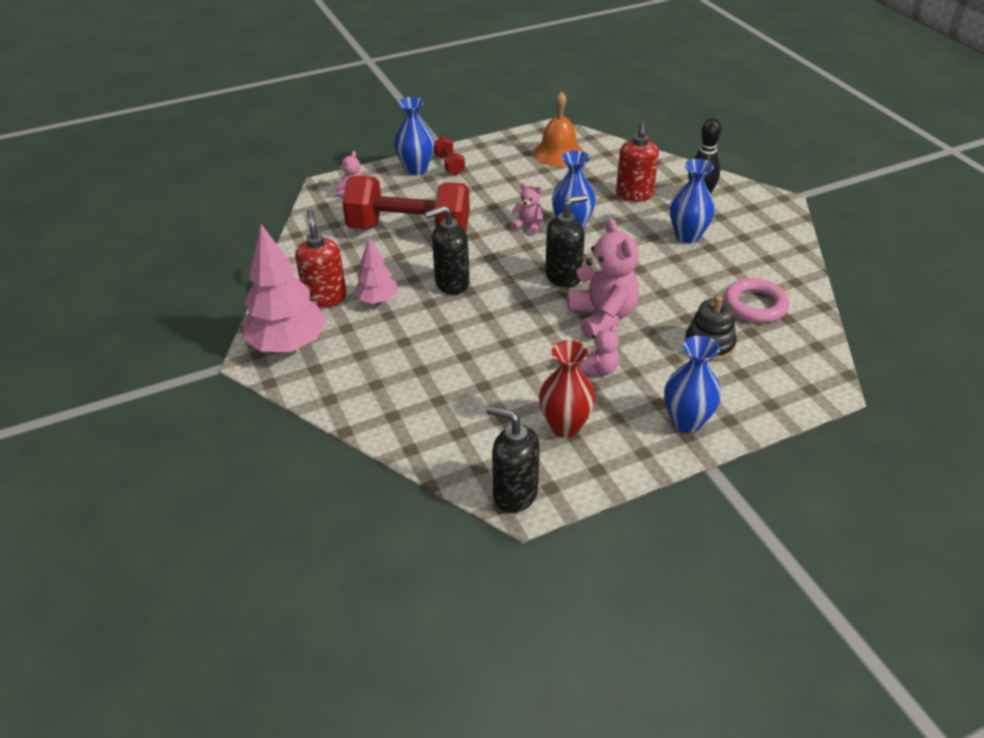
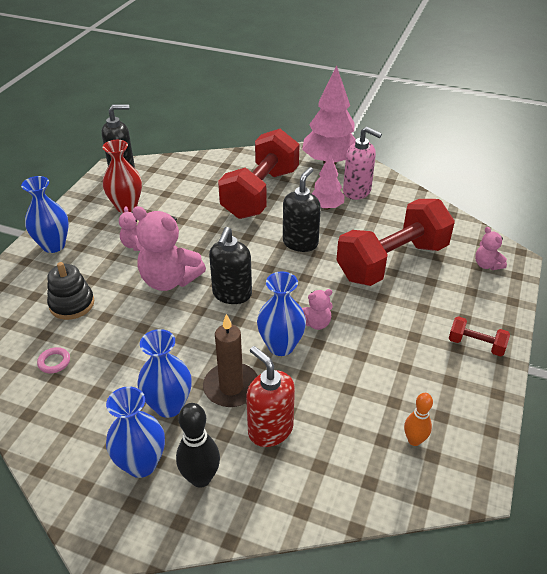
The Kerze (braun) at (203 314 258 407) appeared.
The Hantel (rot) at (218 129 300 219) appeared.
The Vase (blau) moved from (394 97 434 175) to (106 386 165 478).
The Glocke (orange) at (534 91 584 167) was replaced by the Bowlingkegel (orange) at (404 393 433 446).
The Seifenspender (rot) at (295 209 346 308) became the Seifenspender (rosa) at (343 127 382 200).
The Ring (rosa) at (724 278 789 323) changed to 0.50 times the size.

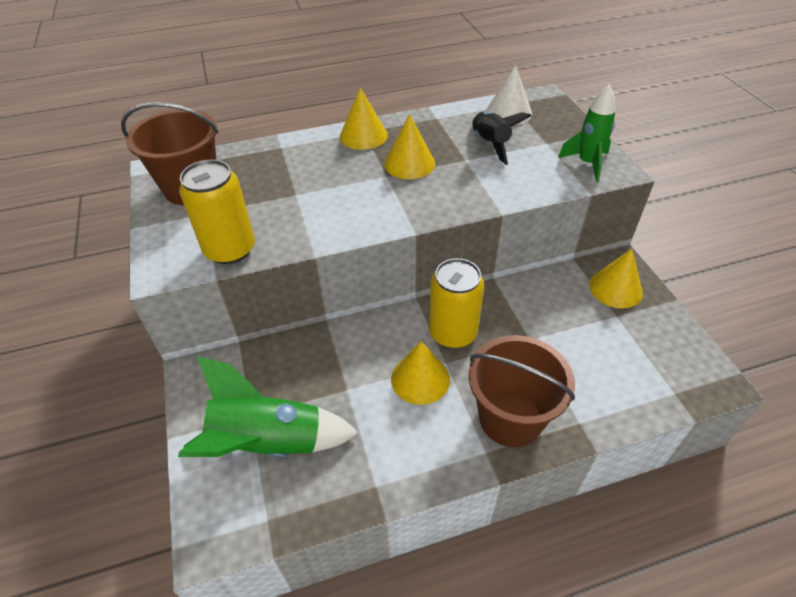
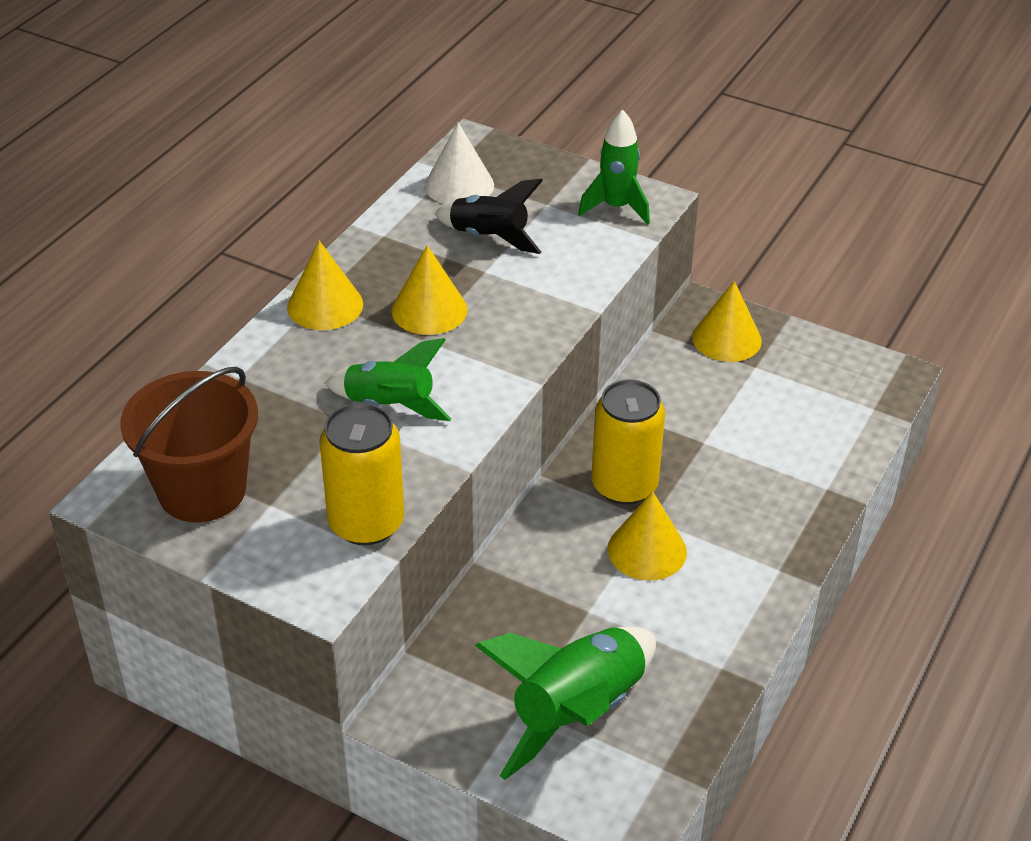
The Eimer (braun) at (468 335 575 447) disappeared.
The Rakete (grün) at (325 338 452 421) appeared.

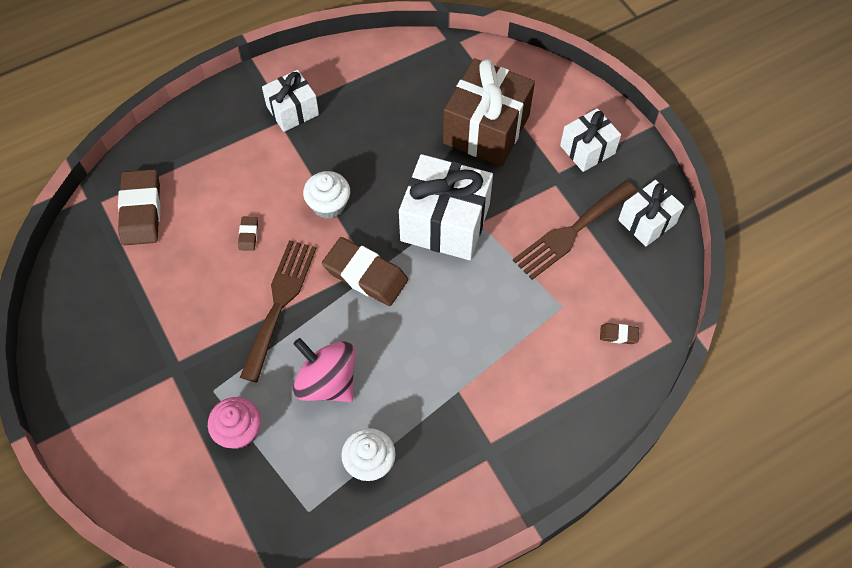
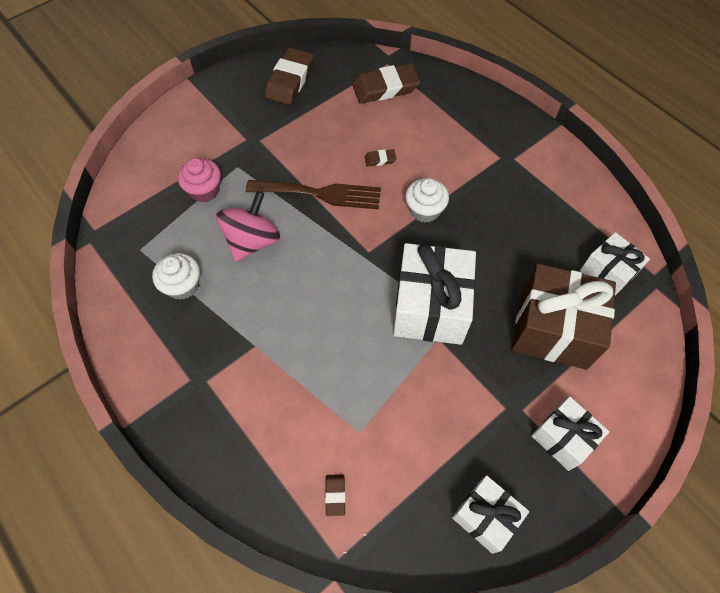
The Gabel (braun) at (513 180 637 280) disappeared.
The Geschenk (weiß) moved from (262 70 319 132) to (580 232 650 296).
The Radiergummi (braun) moved from (322 237 408 306) to (265 47 314 105).

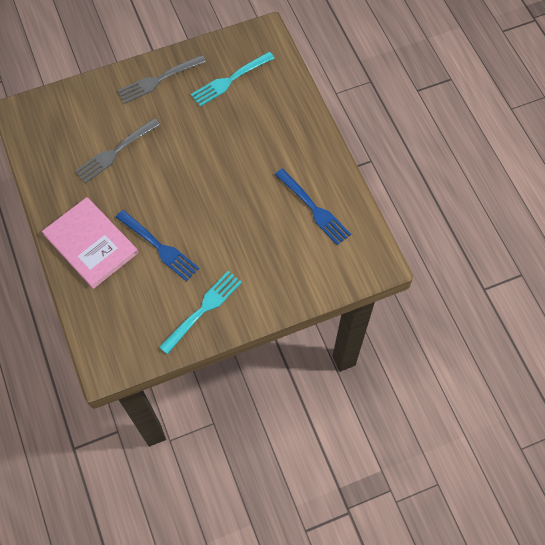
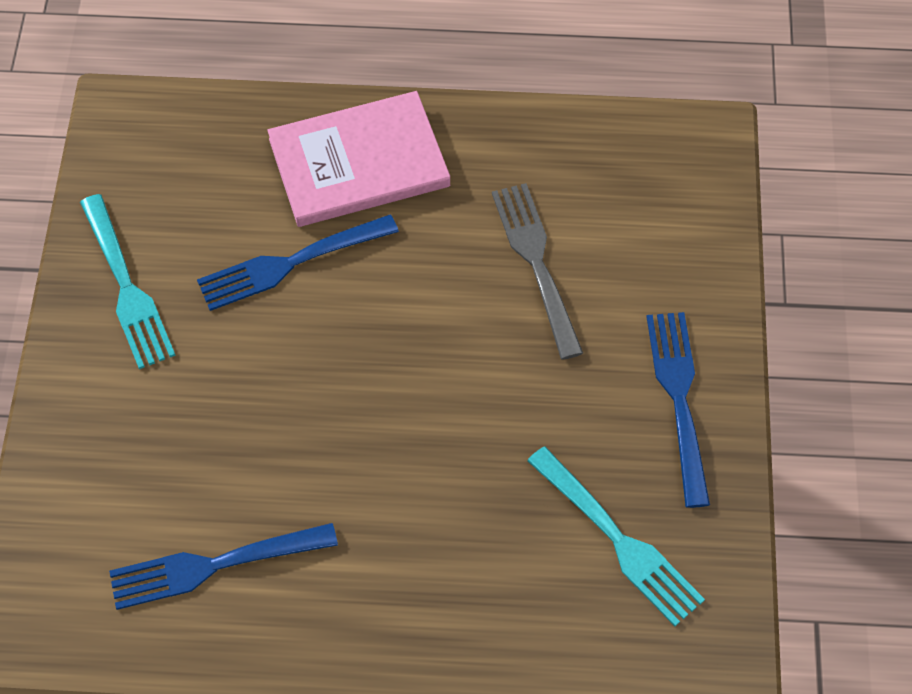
The Gabel (grau) at (117 55 206 104) became the Gabel (blau) at (646 312 710 508).
The Gabel (türkis) at (191 52 275 107) turned 150 degrees clockwise.

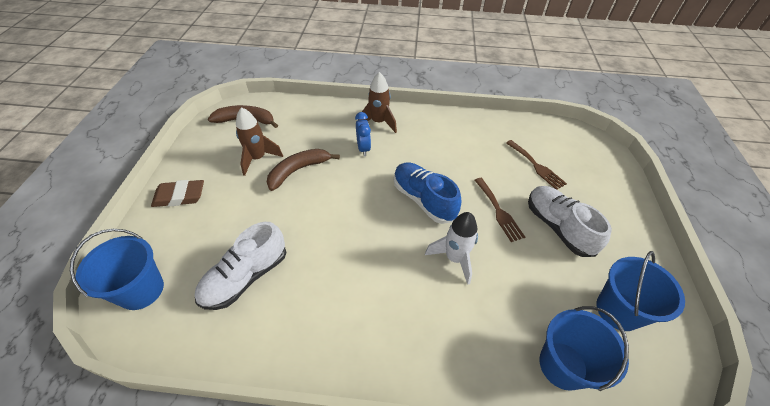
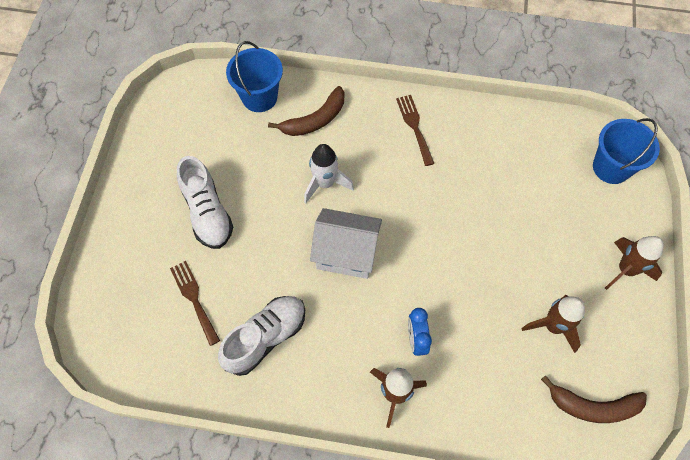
The Eimer (blau) at (596 251 685 331) disappeared.
The Schuh (weiß) moved from (195 222 286 310) to (218 296 305 376).
The Banane (braun) moved from (267 149 340 191) to (268 86 344 136).
The Gabel (braun) moved from (475 178 525 242) to (396 95 435 166).
The Radiergummi (braun) at (151 180 204 207) was replaced by the Rakete (braun) at (605 236 664 290).
The Schuh (blau) at (394 163 461 224) was replaced by the Haus (weiß) at (310 208 382 279).

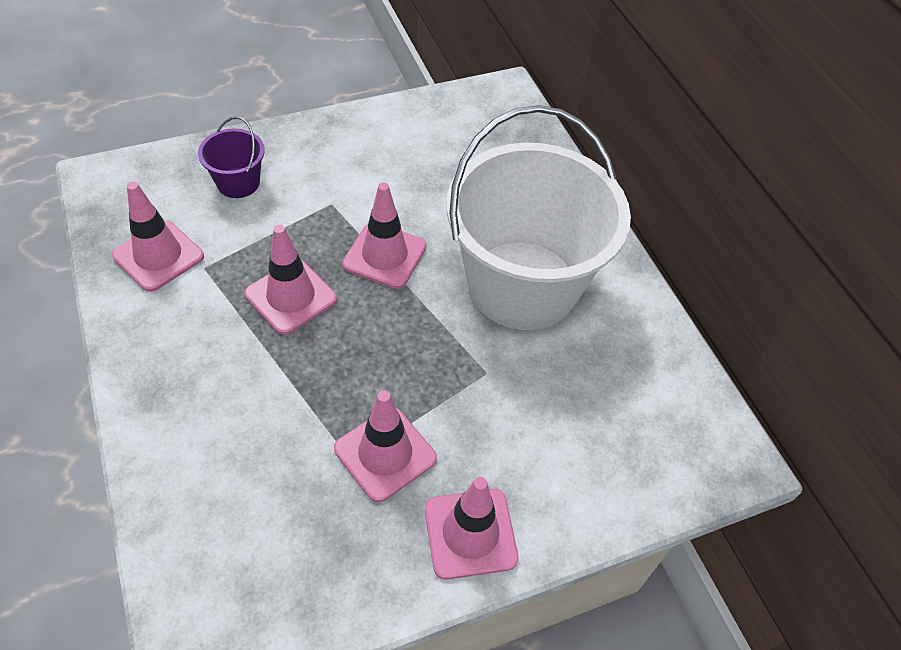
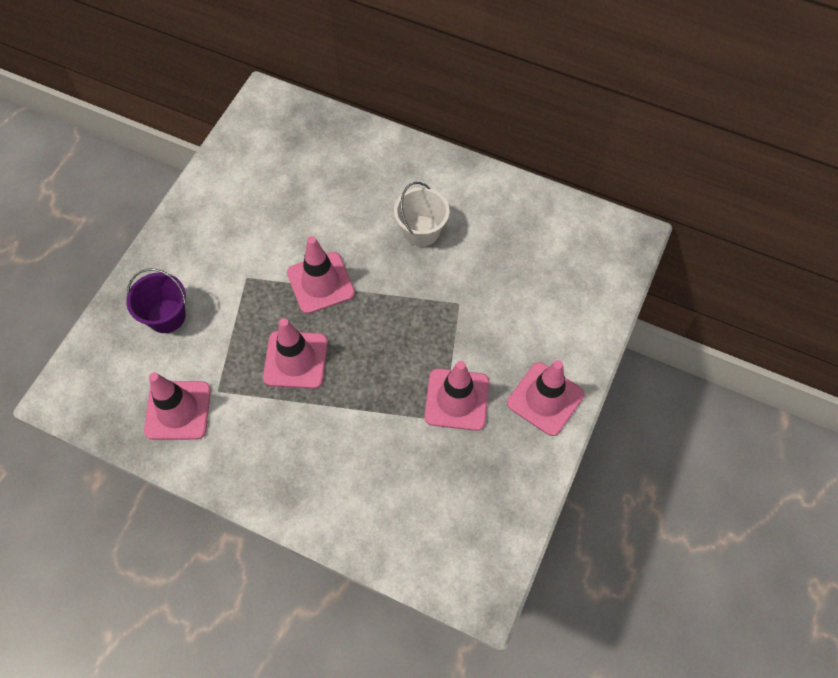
The Eimer (weiß) at (446 105 631 330) changed to 0.41 times the size.

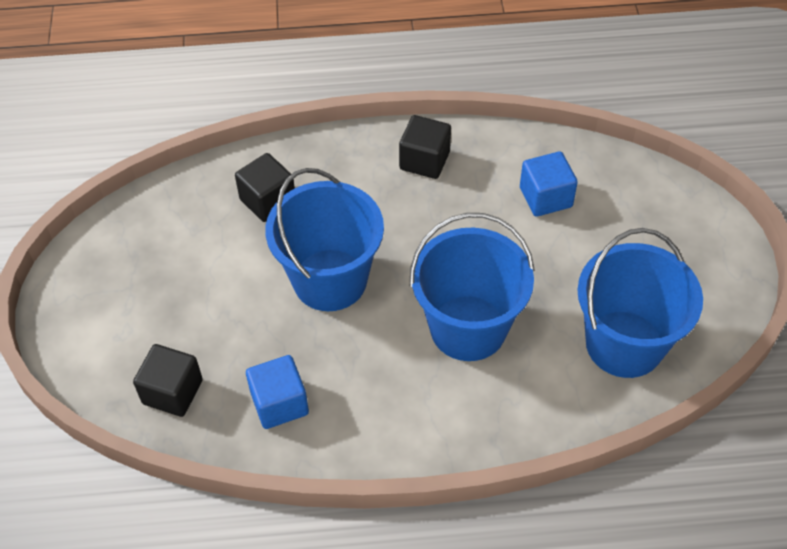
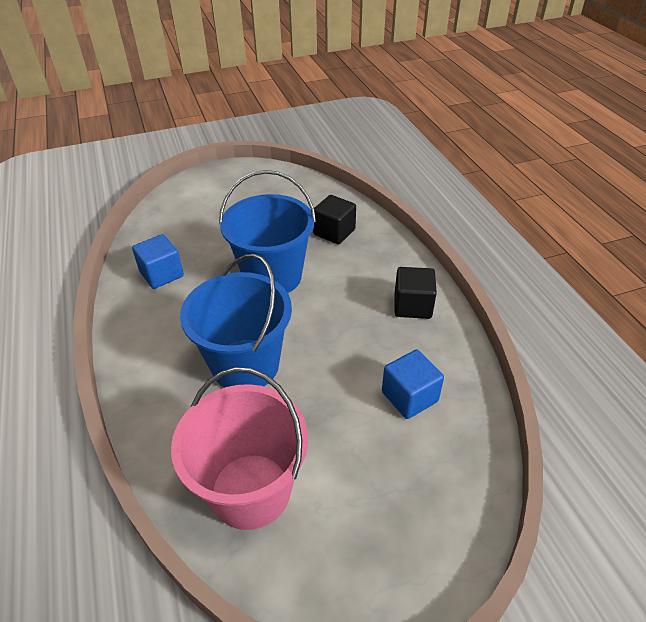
The Kubus (schwarz) at (133 344 203 417) disappeared.
The Eimer (blau) at (577 228 703 378) became the Eimer (rosa) at (171 367 308 530).

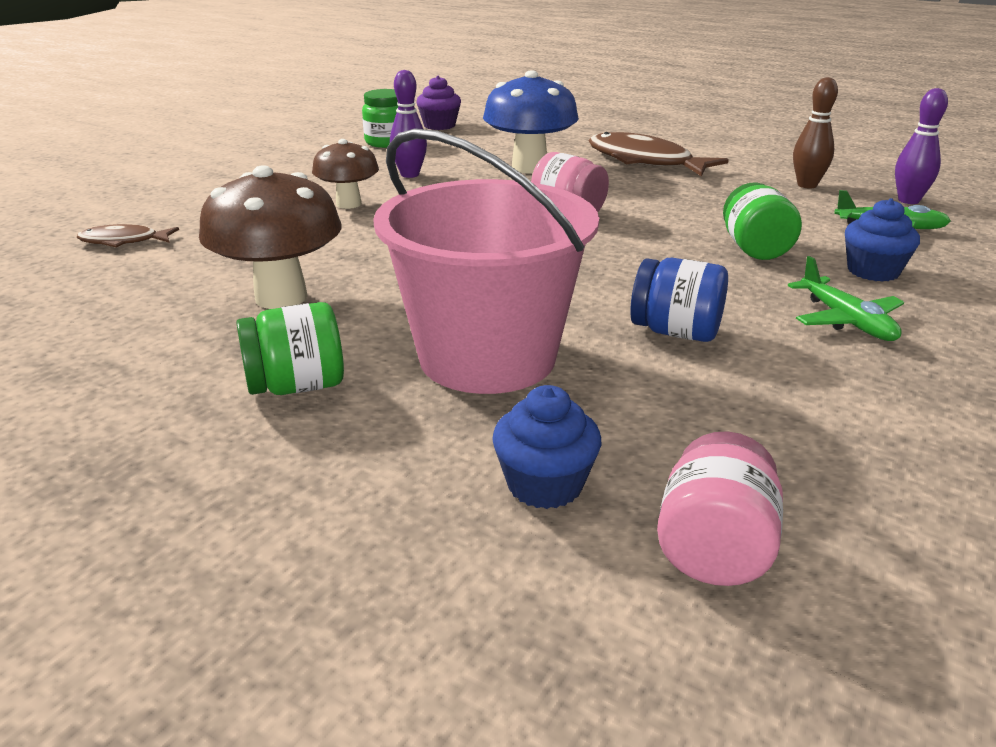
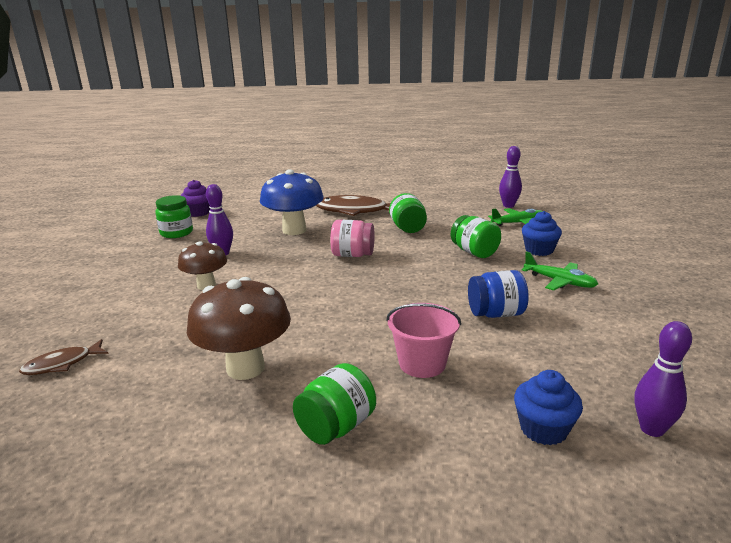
The Bowlingkegel (braun) at (793 77 838 188) disappeared.
The Einmachglas (grün) at (389 193 427 233) appeared.
The Einmachglas (rosa) at (657 431 783 586) was replaced by the Bowlingkegel (lila) at (635 321 692 437).
The Eimer (rosa) at (373 129 599 394) changed to 0.52 times the size.

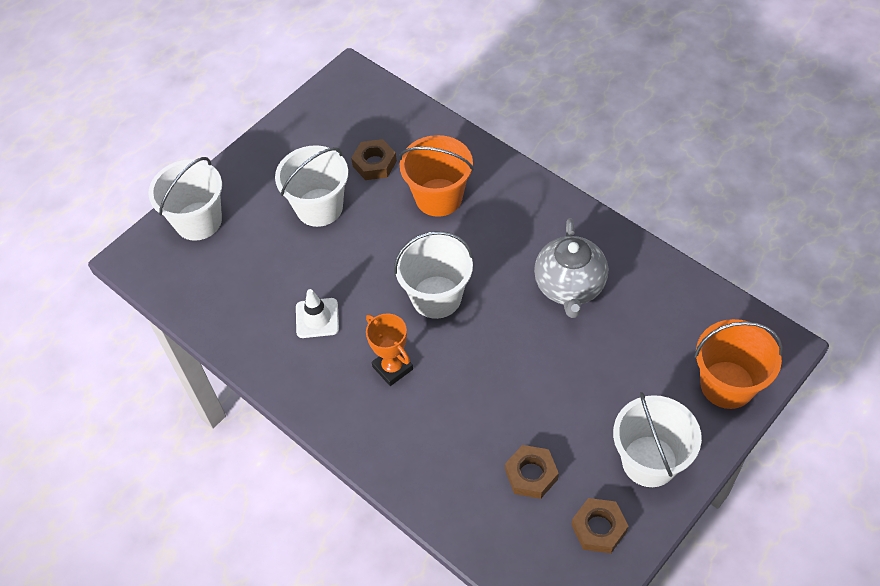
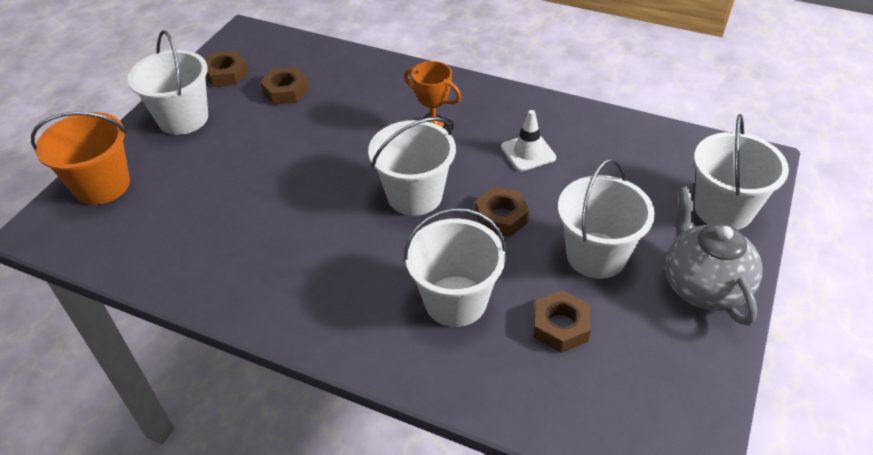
The Sechskantmutter (braun) at (475 187 530 237) appeared.
The Teekanne (grau) moved from (534 218 608 318) to (665 186 762 326).
The Eimer (orange) at (399 135 474 217) became the Eimer (weiß) at (403 208 507 327).

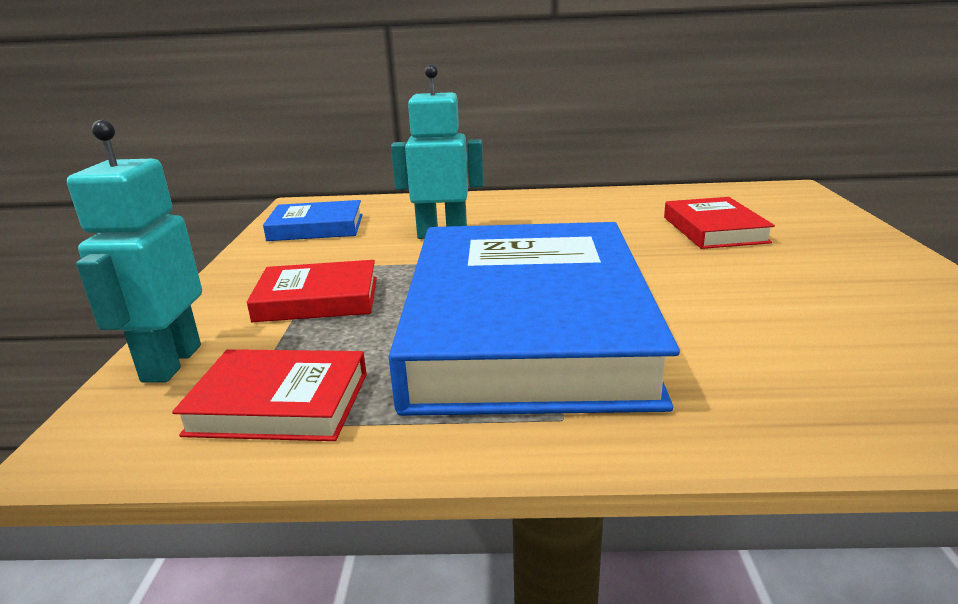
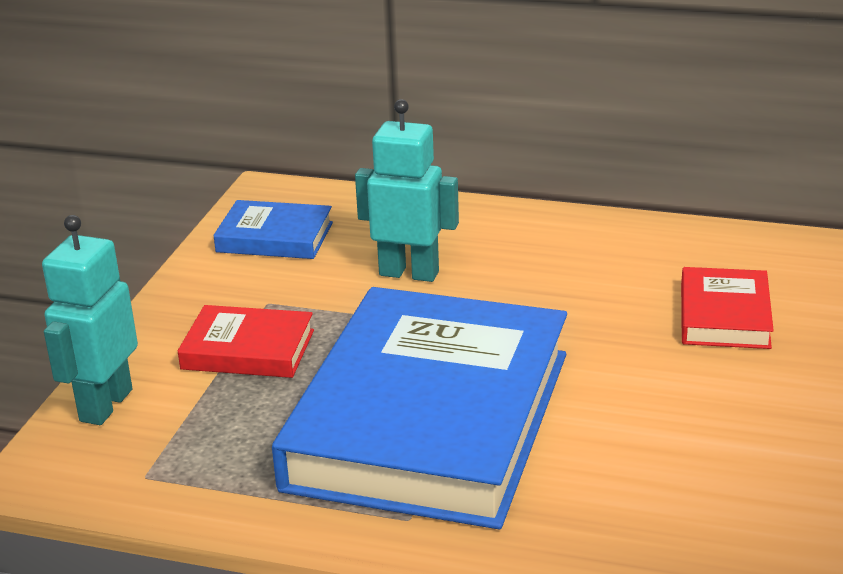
The Buch (rot) at (172 349 367 441) disappeared.

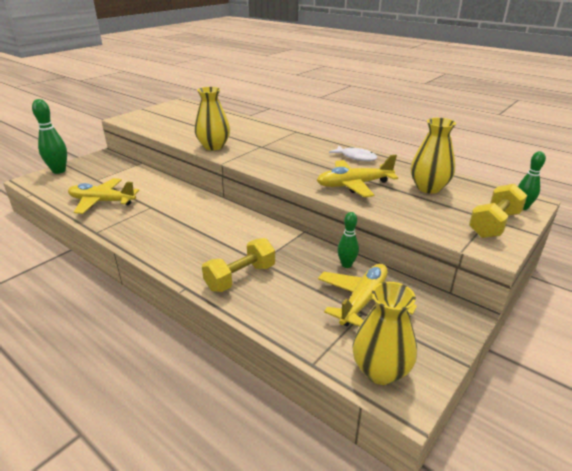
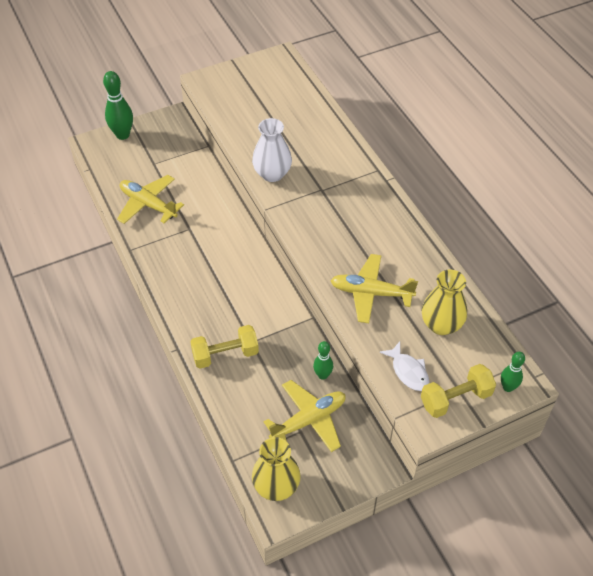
The Fisch (weiß) moved from (329 145 377 161) to (380 342 429 391).
The Vase (gelb) at (195 87 230 151) became the Vase (weiß) at (252 118 292 182).

